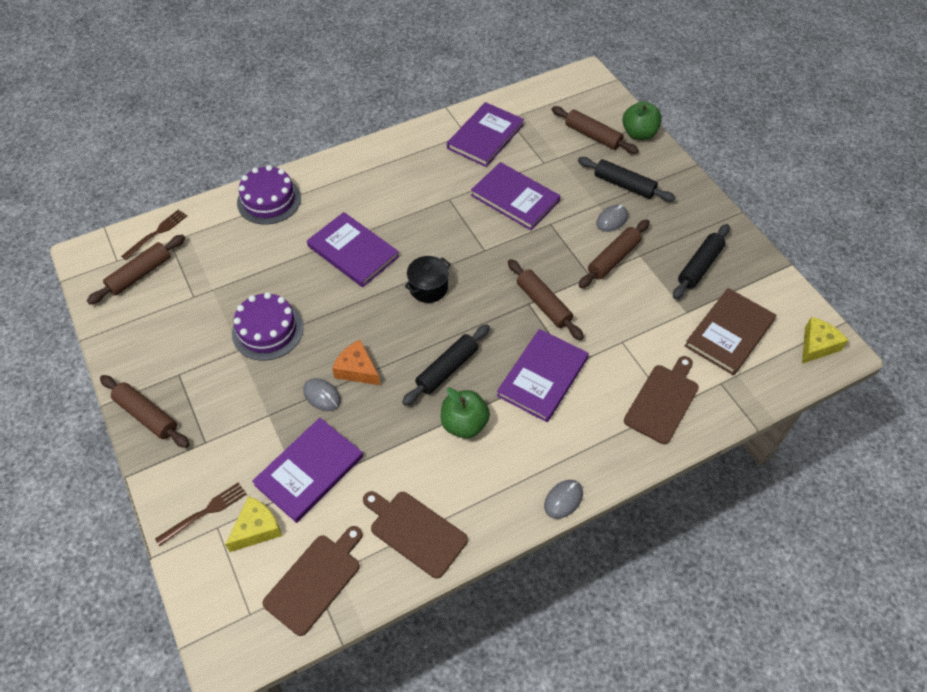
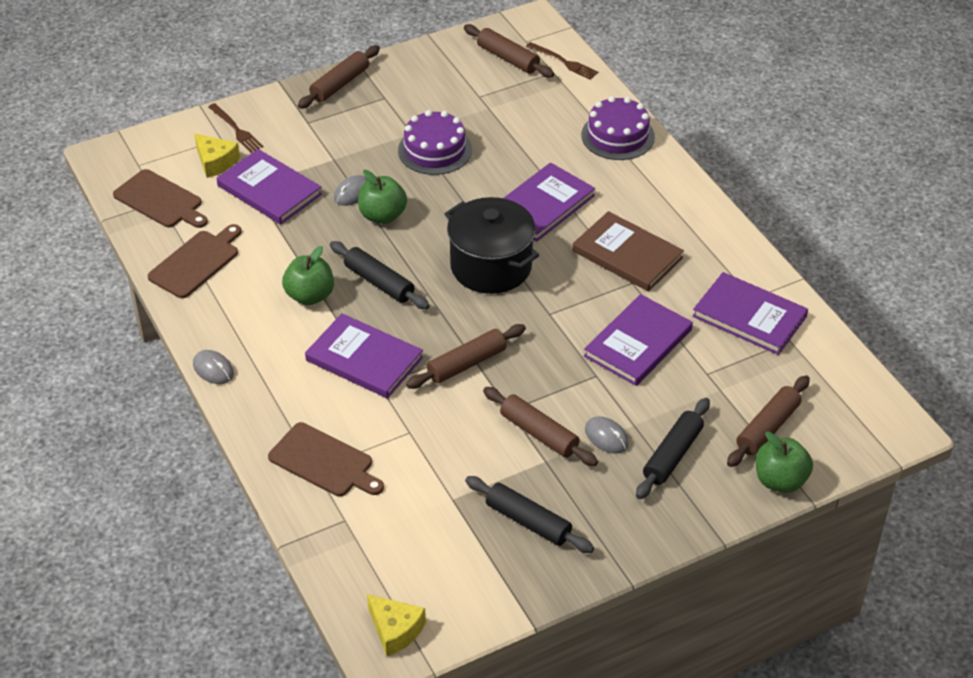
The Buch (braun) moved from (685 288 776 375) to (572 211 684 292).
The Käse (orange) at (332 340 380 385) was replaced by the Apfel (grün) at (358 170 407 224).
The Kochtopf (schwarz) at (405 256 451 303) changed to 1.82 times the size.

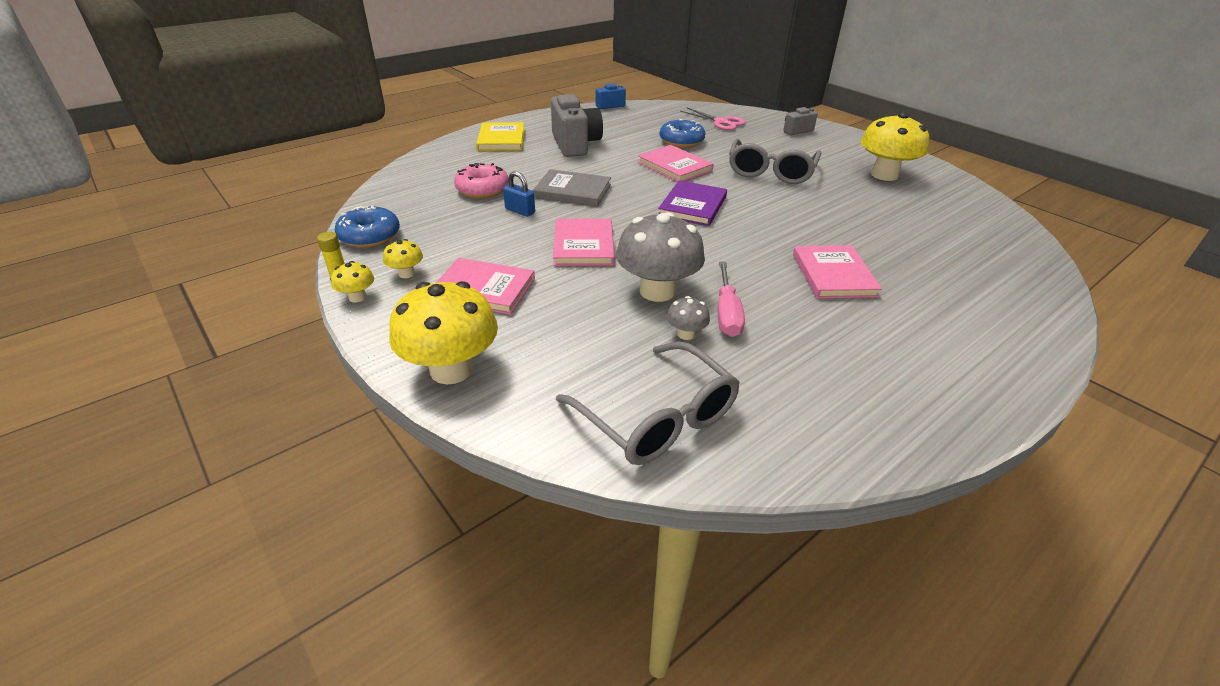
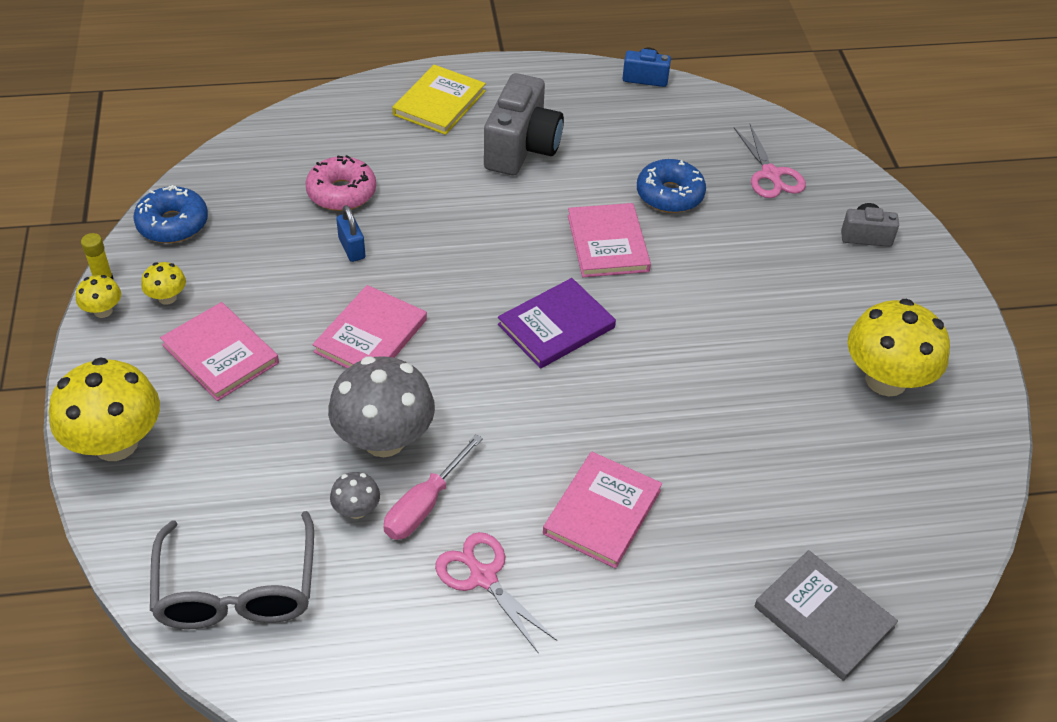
The Brille (grau) at (729 139 821 184) disappeared.
The Schere (rosa) at (435 532 557 654) appeared.
The Buch (grau) moved from (533 169 611 206) to (754 550 898 681).

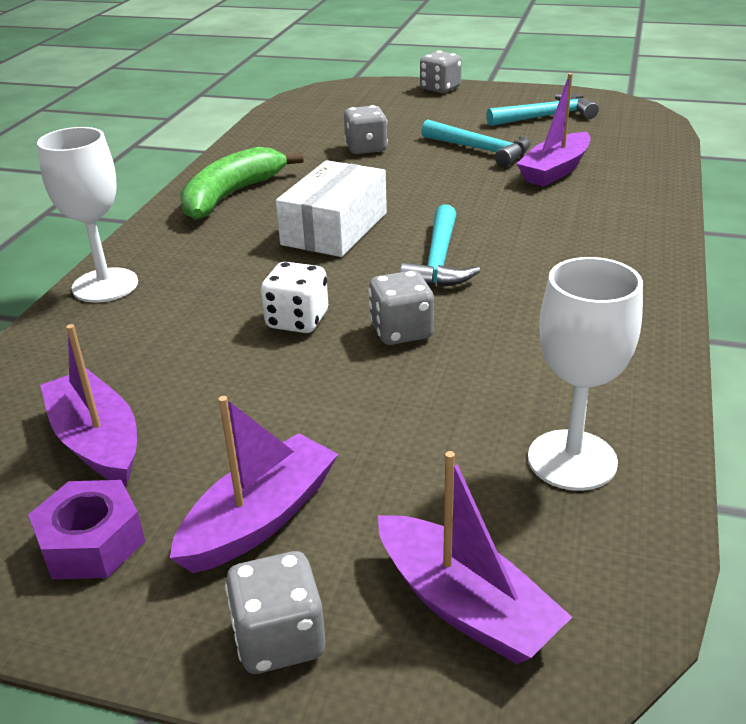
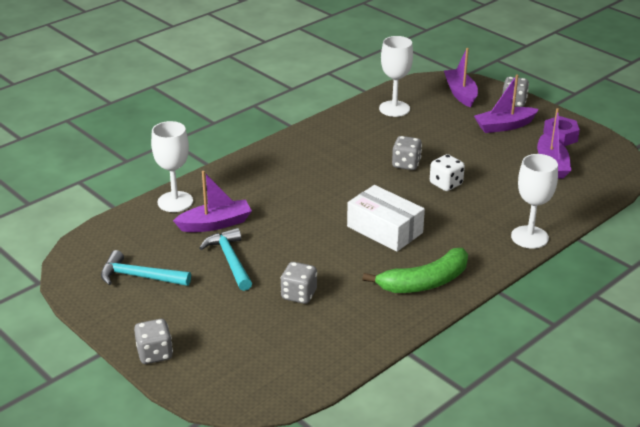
The Hammer (türkis) at (400 204 480 287) disappeared.
The Kelch (weiß) at (151 121 193 212) appeared.
The Schachtel (weiß) at (276 160 387 257) turned 75 degrees clockwise.

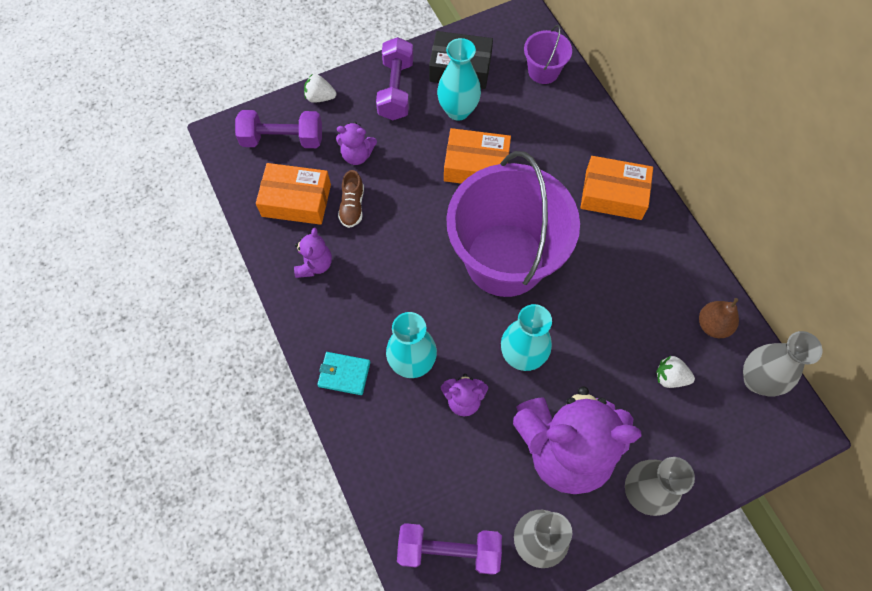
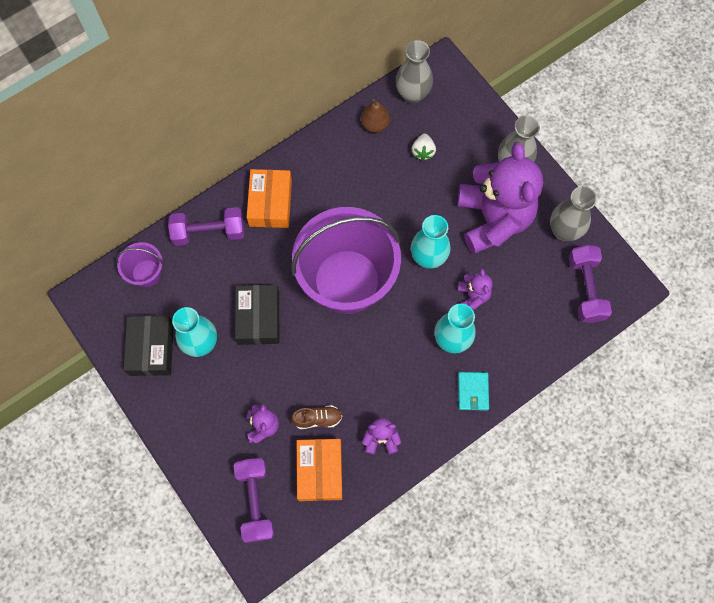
The Erdbeere (weiß) at (304 75 336 103) disappeared.
The Hantel (lila) moved from (376 37 413 120) to (168 207 244 246).
The Schachtel (orange) at (444 128 511 184) became the Schachtel (schwarz) at (235 285 279 345).

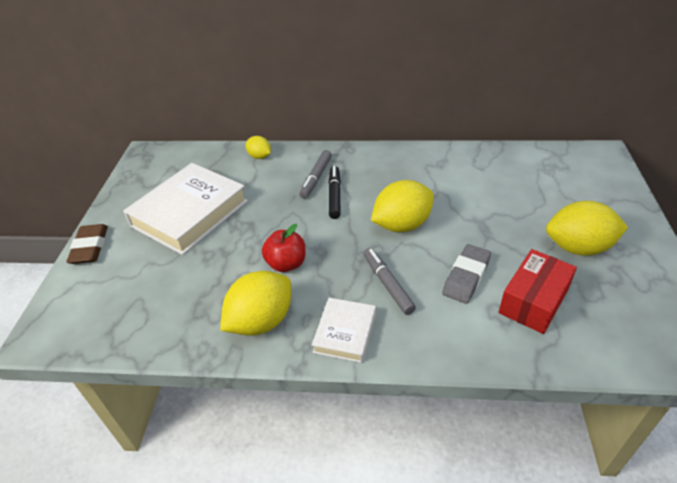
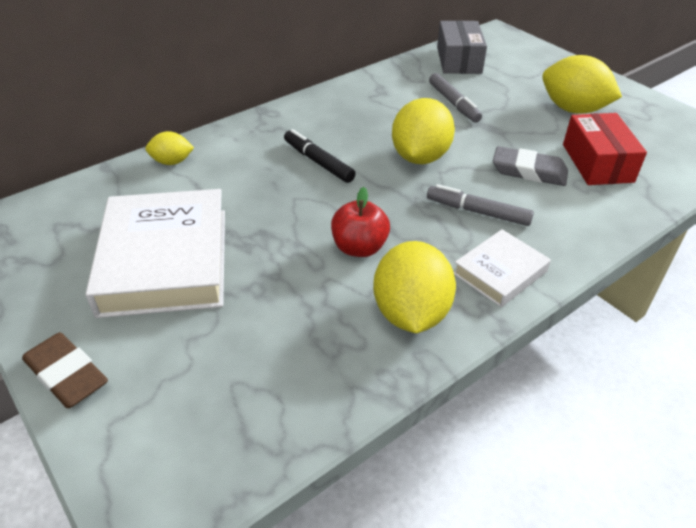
The Schachtel (grau) at (437 20 487 74) appeared.
The Filzstift (grau) moved from (299 150 332 198) to (429 73 482 122).
The Buch (weiß) at (312 298 376 363) turned 75 degrees clockwise.
The Radiergummi (grau) at (442 244 491 304) turned 60 degrees counterclockwise.
The Zitrone (gelb) at (546 201 628 256) turned 75 degrees clockwise.

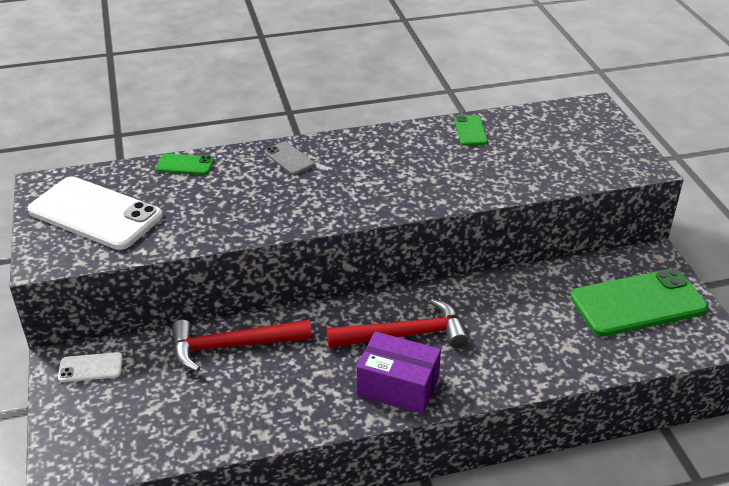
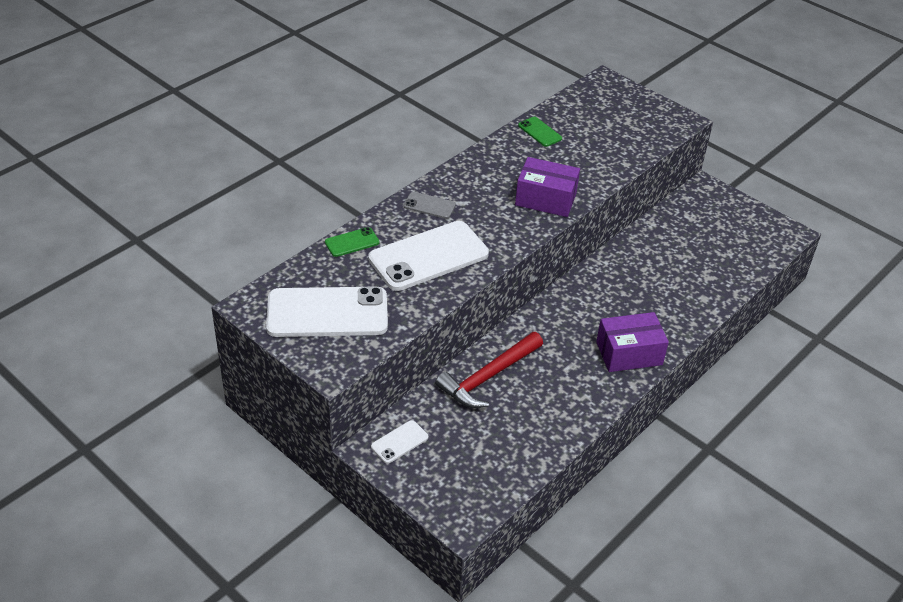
The Hammer (rot) at (327 299 468 348) disappeared.
The Handy (grün) at (571 269 708 337) disappeared.
The Handy (weiß) at (368 221 489 291) appeared.
The Schachtel (lila) at (515 157 580 217) appeared.

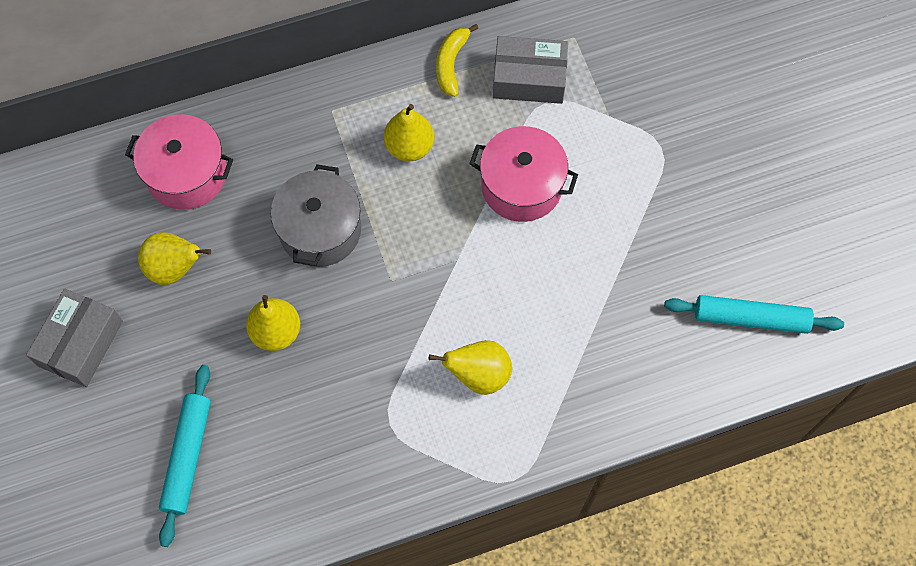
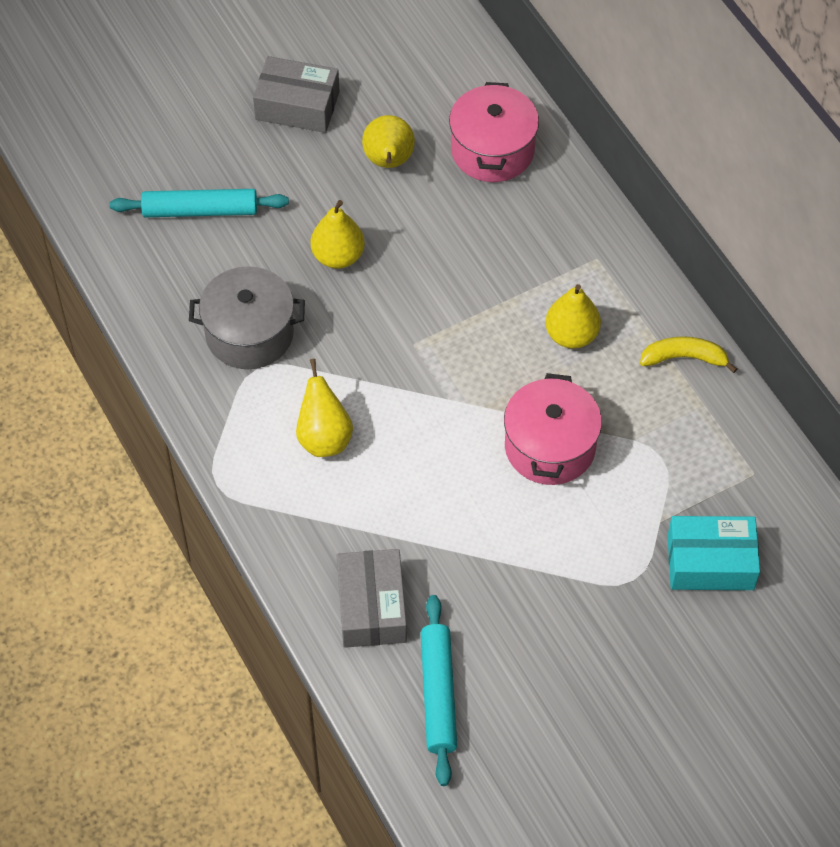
The Schachtel (türkis) at (668 516 760 590) appeared.
The Kochtopf (grau) moved from (271 164 361 267) to (189 266 305 369).
The Schachtel (grau) moved from (493 36 568 104) to (337 549 407 648).

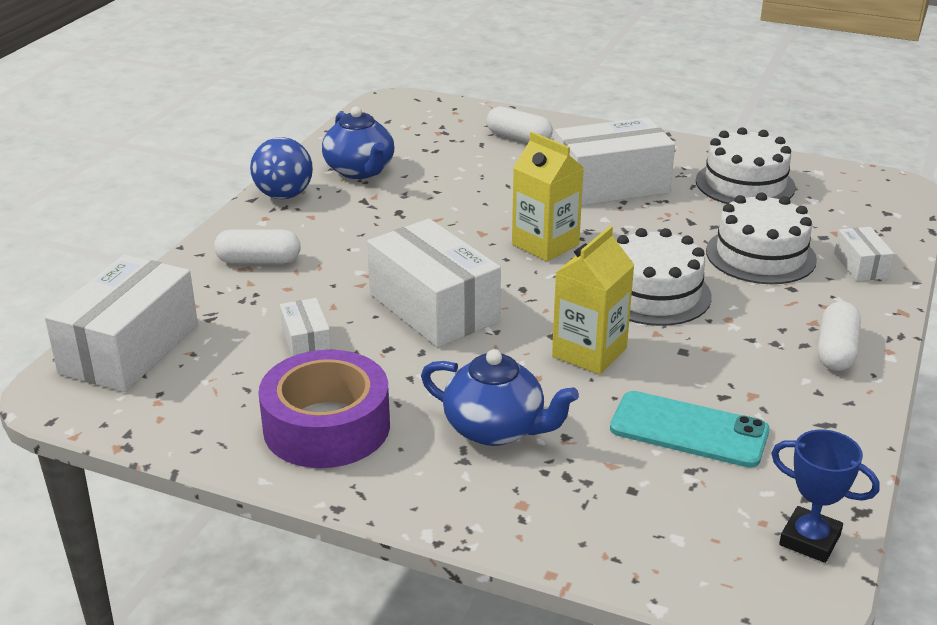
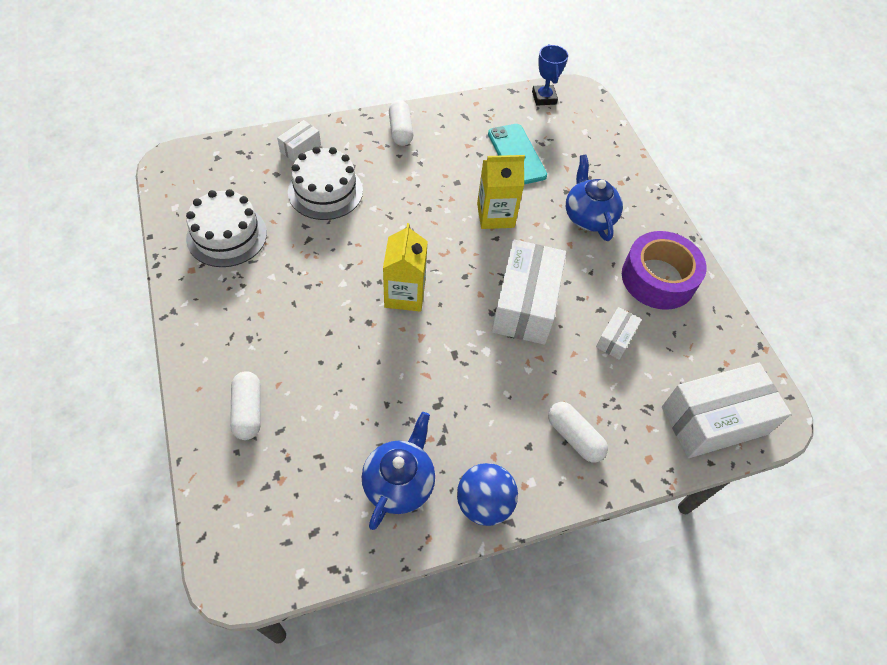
The Schachtel (weiß) at (554 117 675 205) disappeared.
The Kuchen (weiß) at (617 228 712 326) disappeared.
The Kapsel (weiß) at (818 301 861 371) turned 75 degrees counterclockwise.

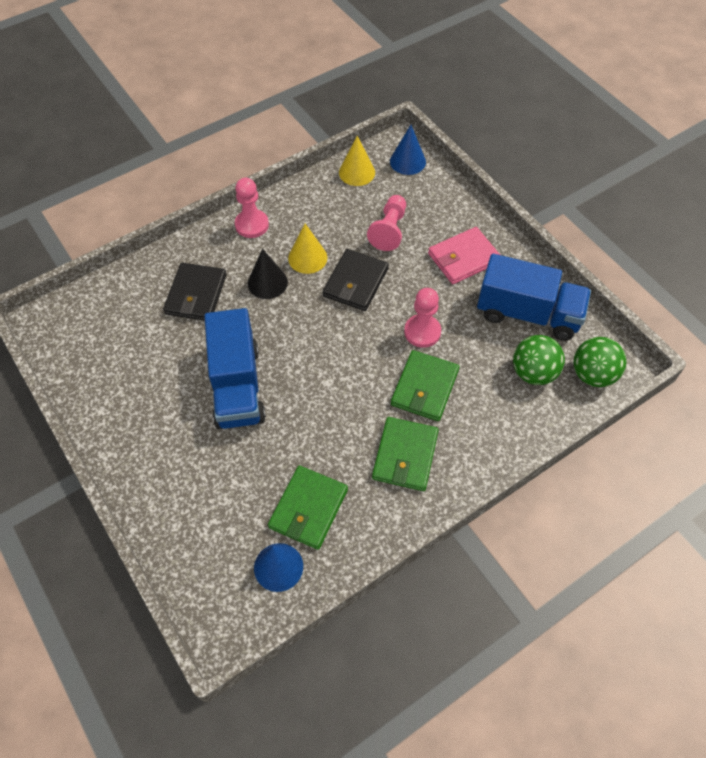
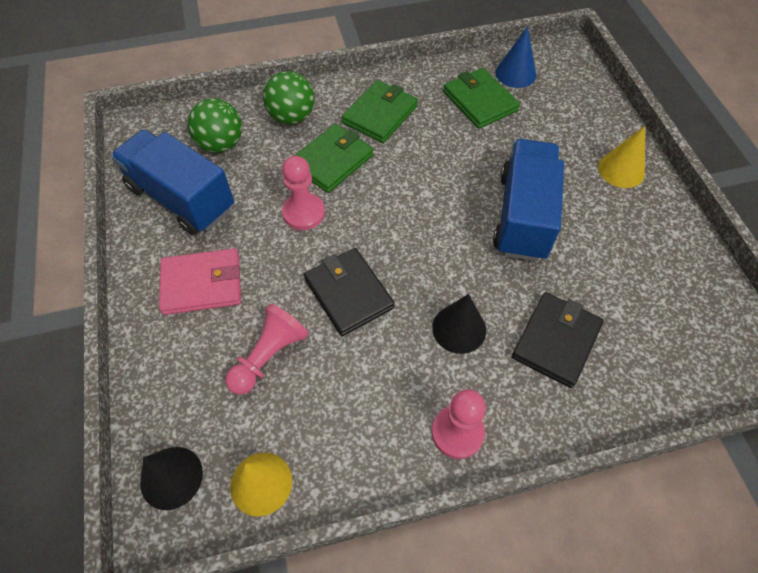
The Kegel (gelb) moved from (288 224 327 274) to (598 126 645 188).
The Ball (grün) moved from (573 337 627 387) to (263 71 315 125).
The Kegel (blau) at (390 125 426 175) became the Kegel (schwarz) at (140 447 203 510).
The Geldbörse (grün) at (268 465 348 550) turned 75 degrees counterclockwise.
The Geldbörse (schwarz) at (323 249 389 311) turned 75 degrees counterclockwise.

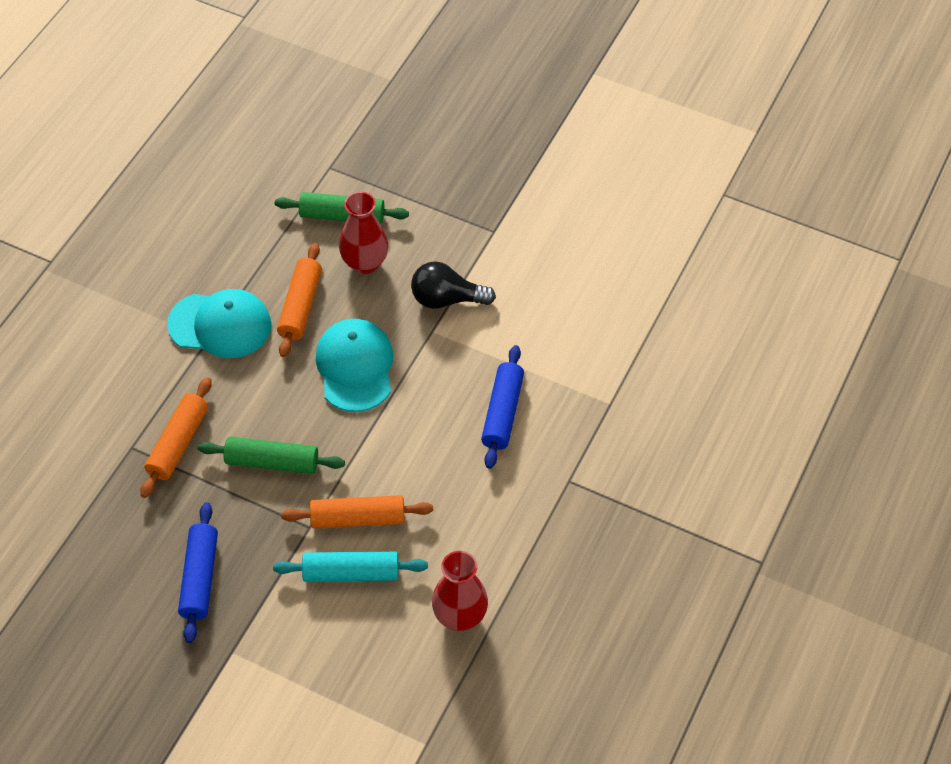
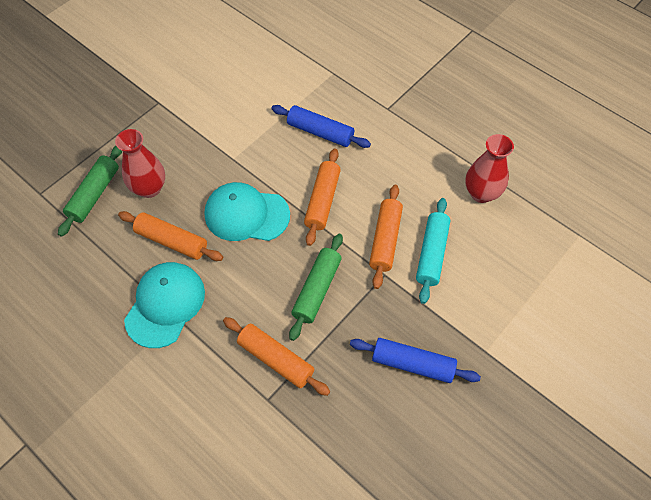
The Glühbirne (schwarz) at (411 261 496 309) disappeared.
The Nudelholz (orange) at (304 148 341 246) appeared.

